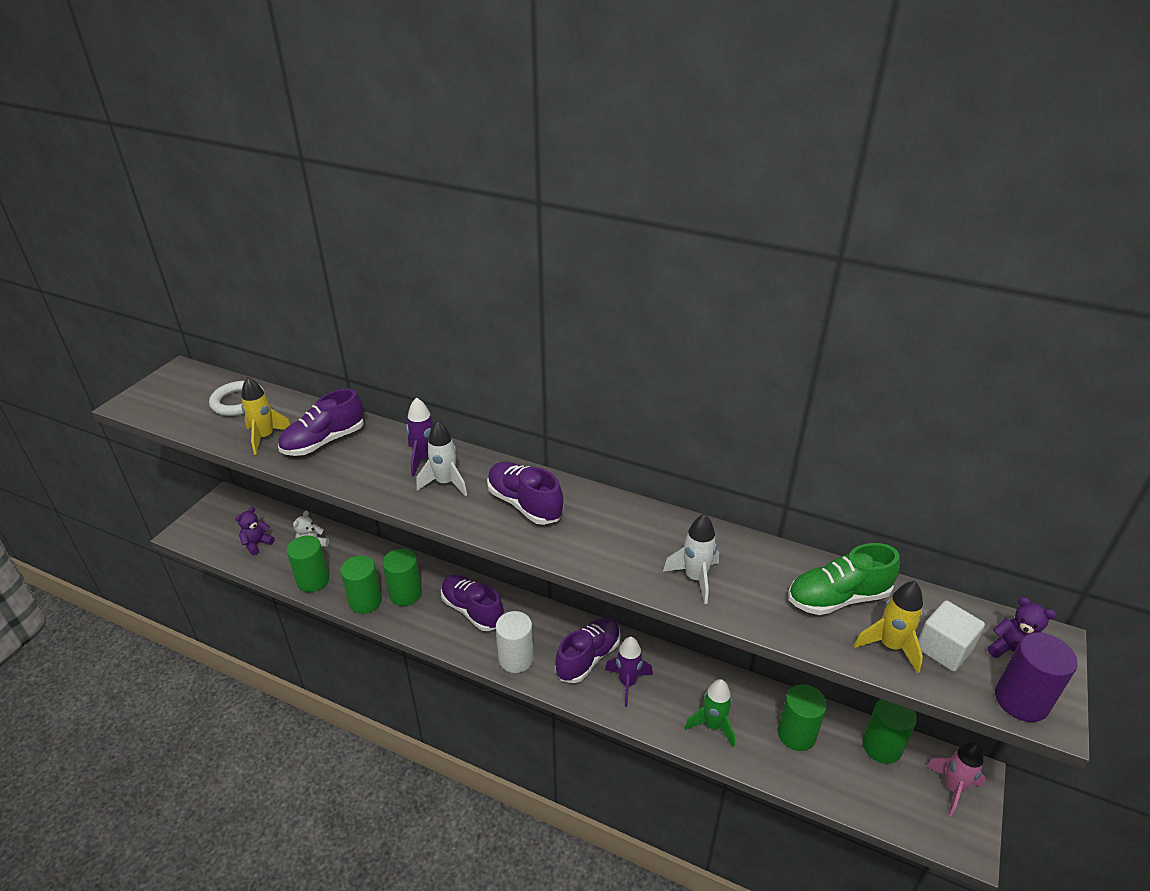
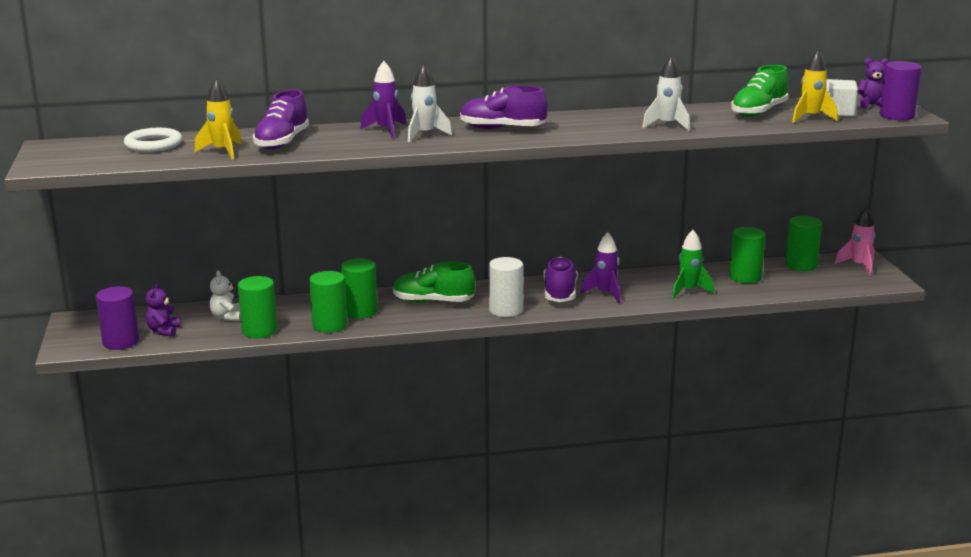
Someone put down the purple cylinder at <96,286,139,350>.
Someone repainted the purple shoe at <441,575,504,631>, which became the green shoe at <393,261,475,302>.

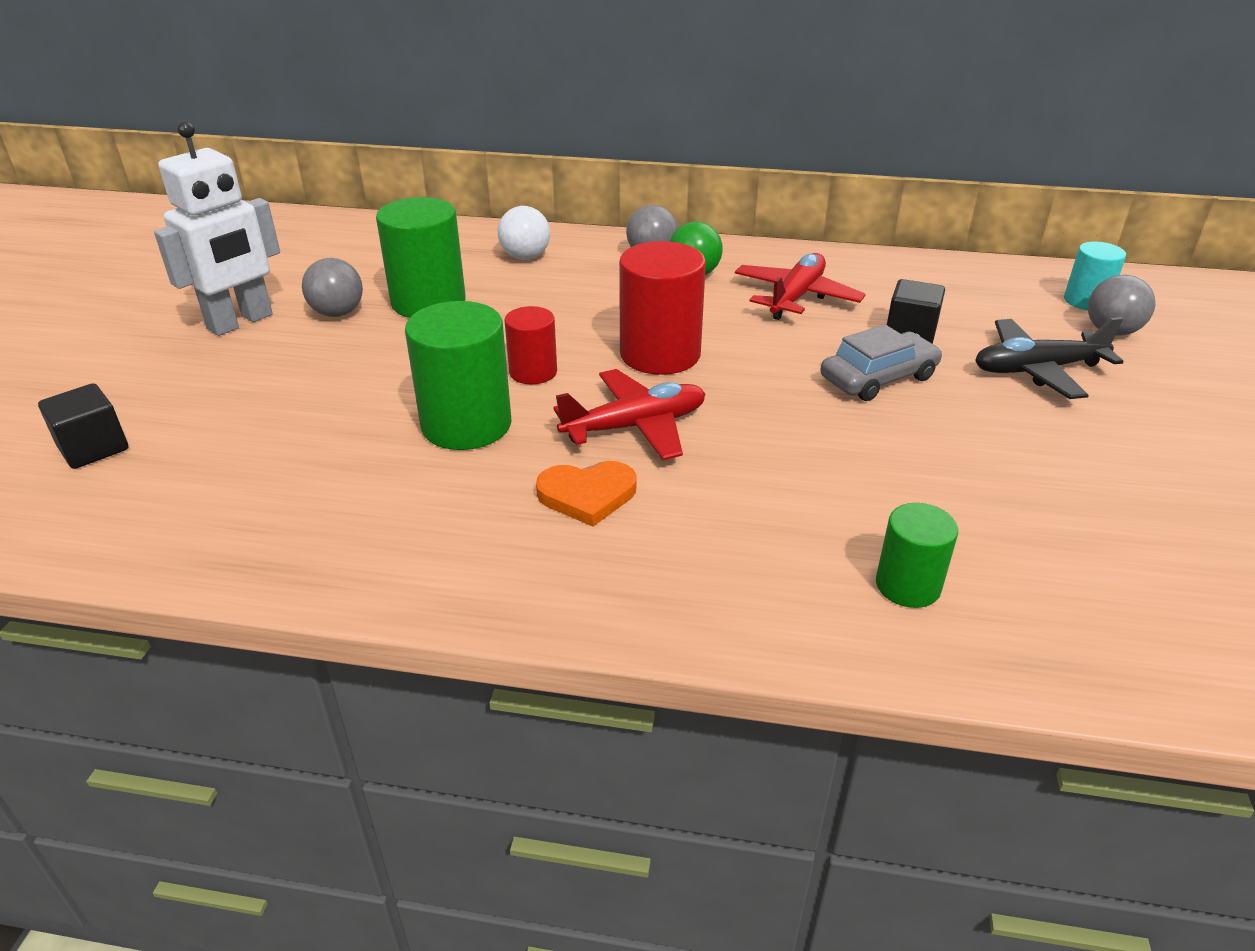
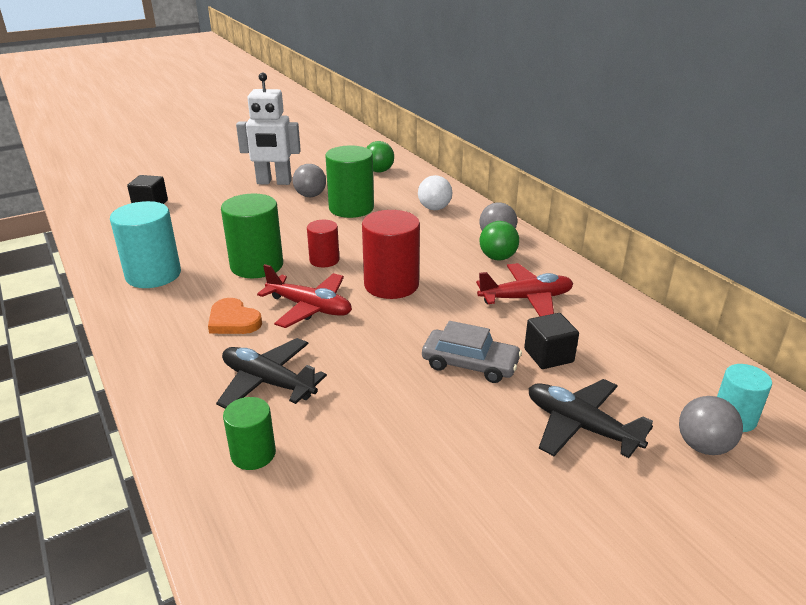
Someone put down the turquoise cylinder at <110,201,181,288>.
Someone put down the black plane at <216,338,327,409>.
Someone put down the green ball at <366,141,394,172>.

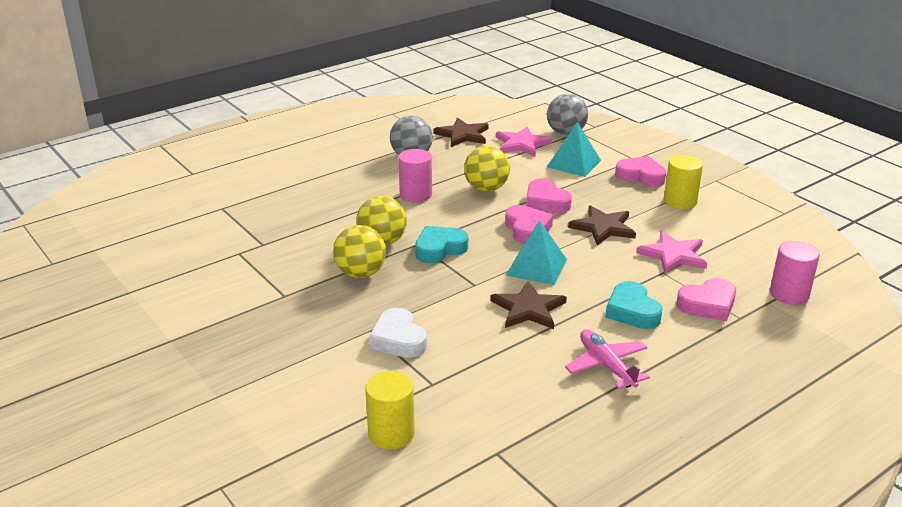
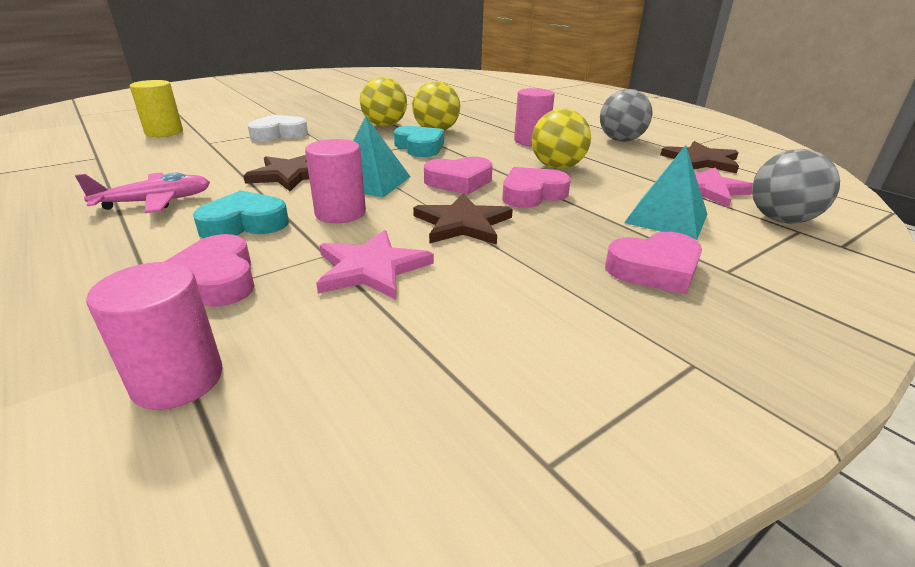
Someone put down the pink cylinder at <305,139,366,223>.
Someone rotated the pink heart at <615,156,666,187> by 45 degrees clockwise.
Someone took away the yellow cylinder at <664,155,703,209>.

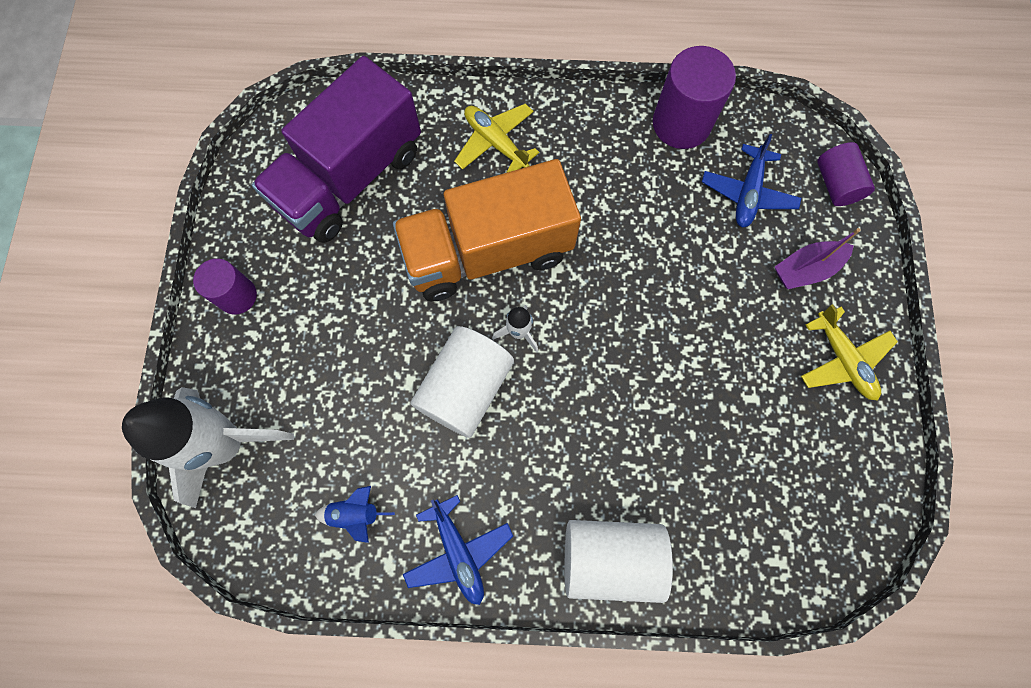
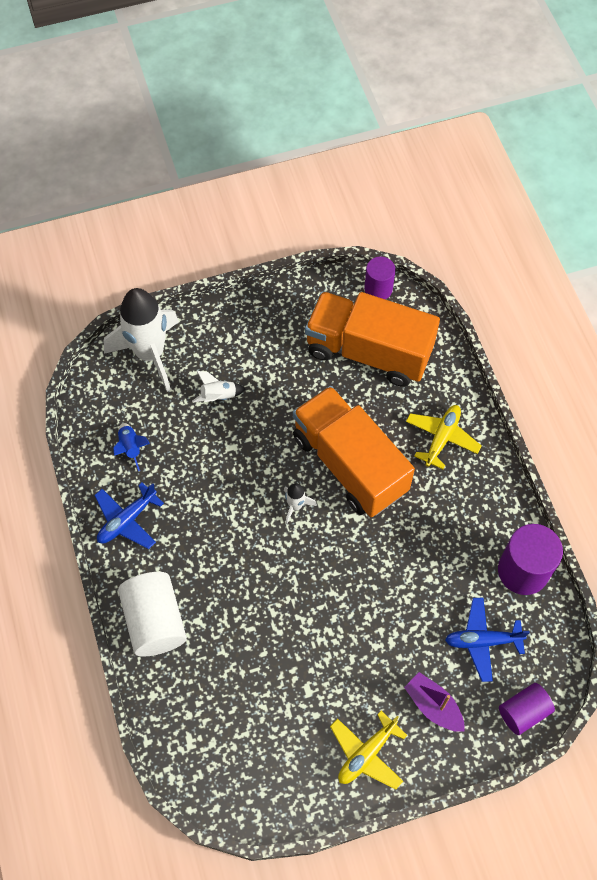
Someone put down the white rocket at <192,371,246,402>.
Someone repainted the purple truck at <252,56,421,243>, which became the orange truck at <305,291,440,387>.
Someone carried the purple cylinder from <193,259,257,314> to <364,257,395,299>.
Someone took away the white cylinder at <410,326,514,438>.

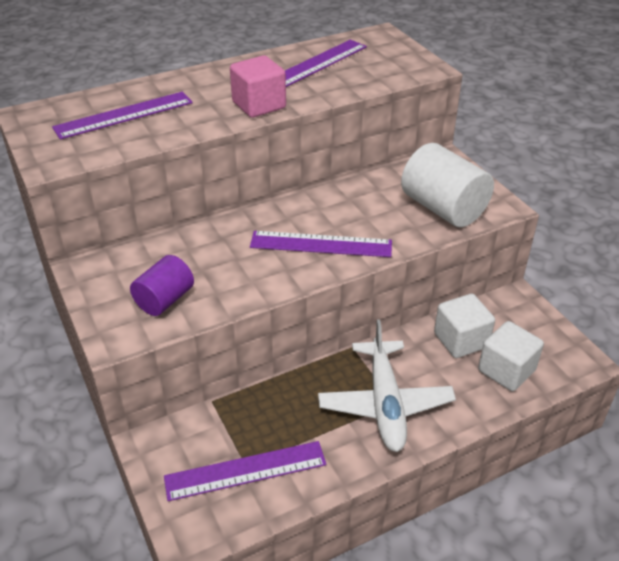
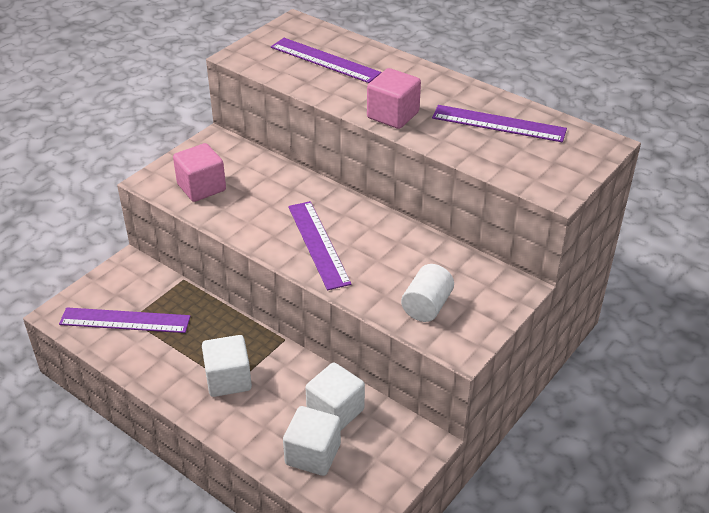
Someone rotated the purple ruler at <164,441,326,501> by 45 degrees counterclockwise.
Someone swapped the purple cylinder at <130,255,194,316> for the pink cube at <173,143,226,202>.
Someone swapped the white plane at <318,319,456,452> for the white cube at <202,335,252,397>.
Someone scaled the white cylinder at <401,143,494,227> by 0.61.

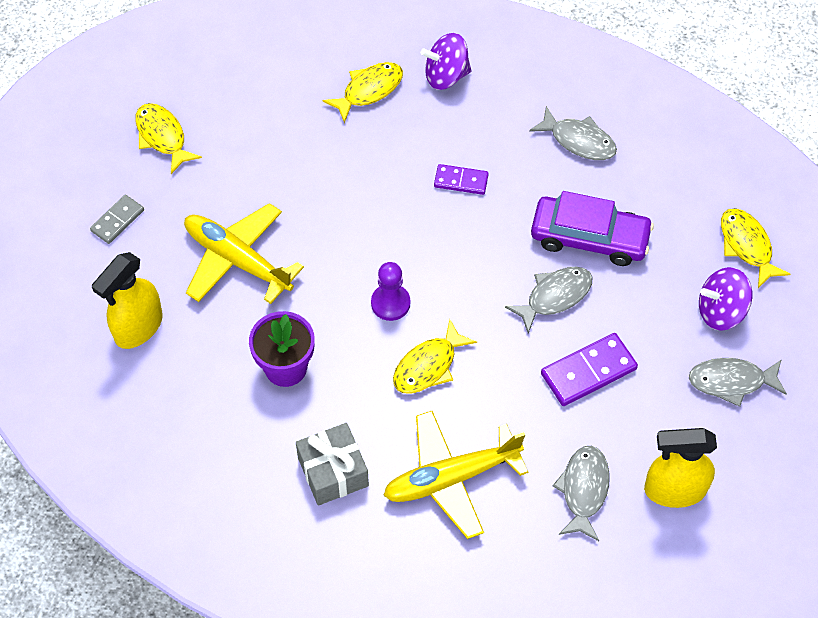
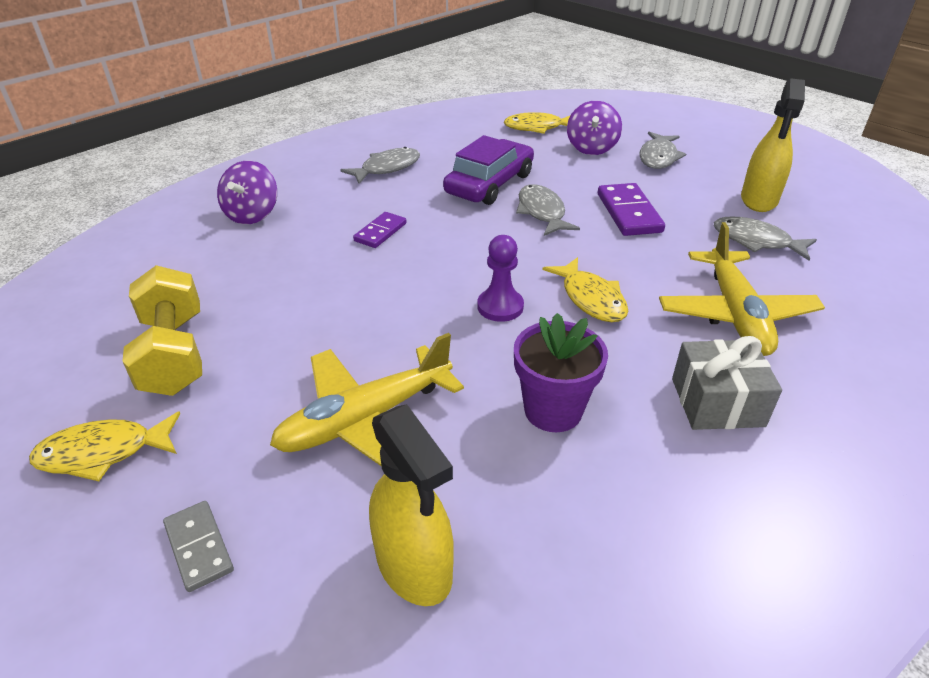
Someone put down the yellow dumbbell at <123,265,202,396>.
Someone took away the yellow fish at <323,62,403,123>.

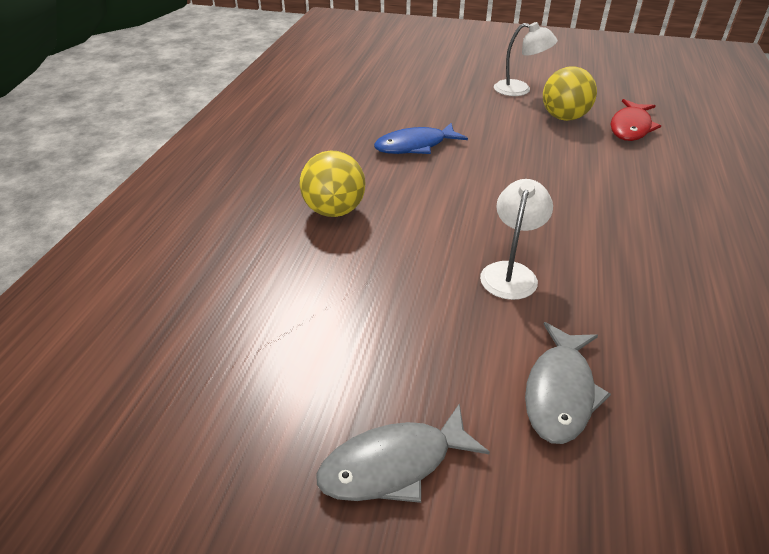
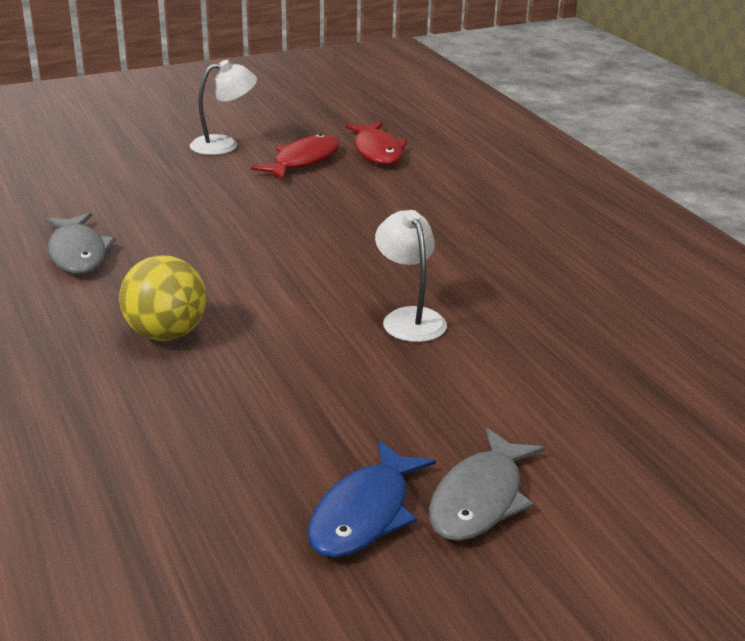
Someone carried the grey fish from <525,322,611,444> to <45,213,116,274>.
Someone swapped the yellow ball at <543,66,597,121> for the red fish at <251,134,340,180>.
Someone carried the blue fish from <374,123,468,154> to <308,440,436,558>.

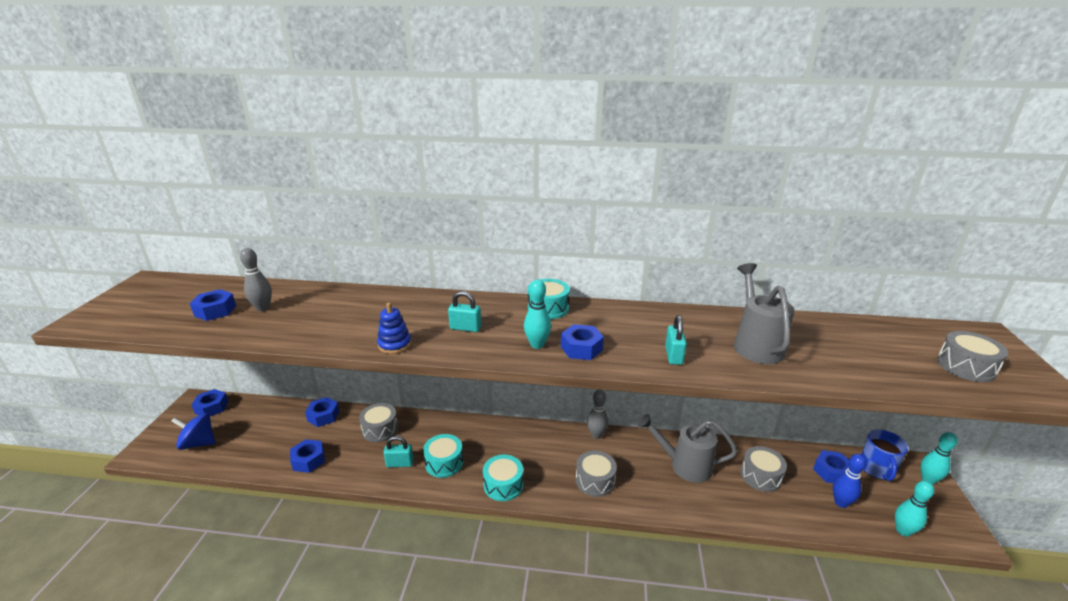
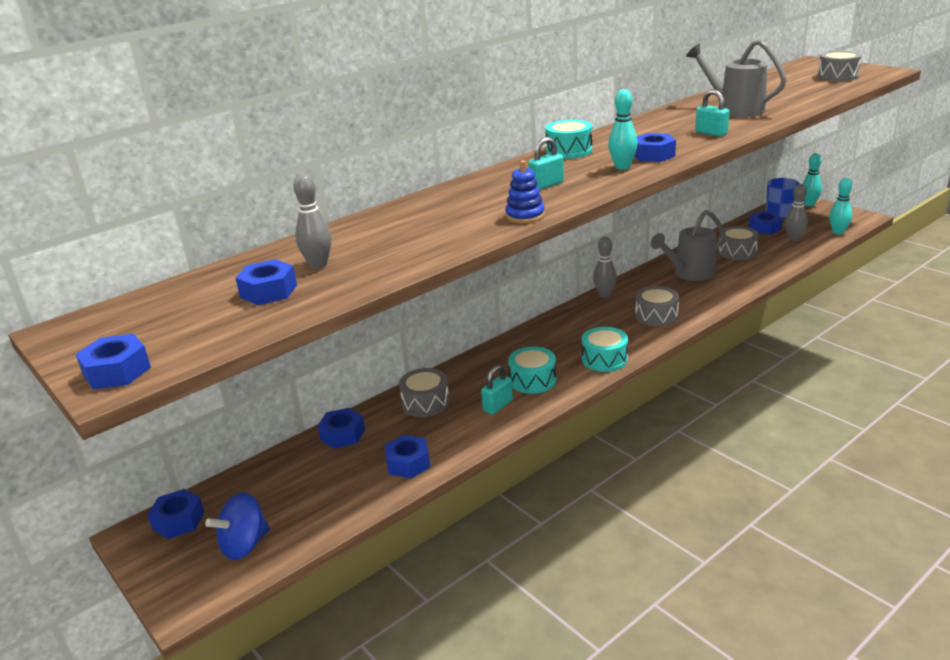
Someone put down the blue nut at <75,334,151,389>.
Someone repainted the blue bowling pin at <833,454,867,508>, which became the grey bowling pin at <785,184,808,241>.

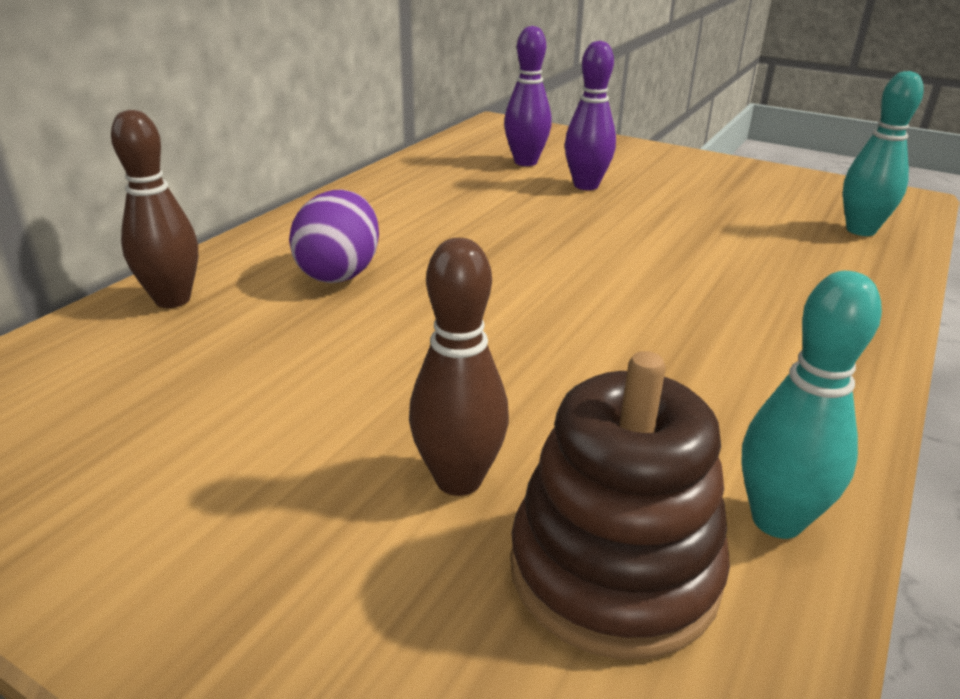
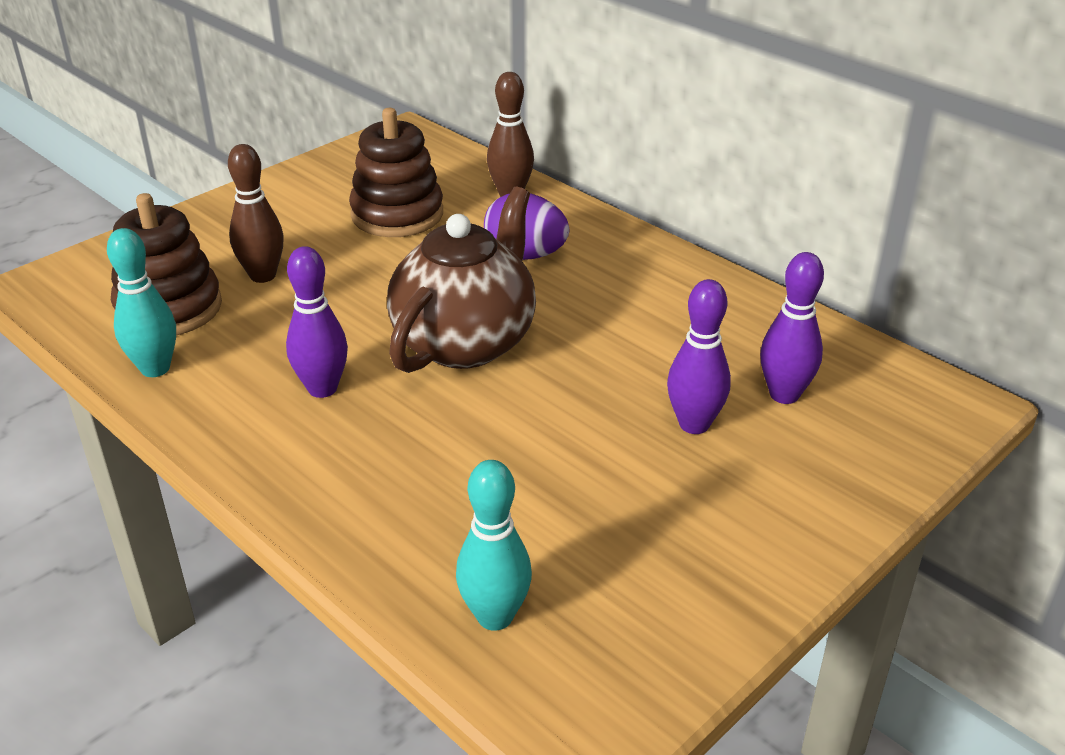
Someone put down the purple bowling pin at <286,246,348,398>.
Someone put down the brown stacking toy at <349,108,443,237>.
Someone put down the brown teapot at <387,187,536,373>.

